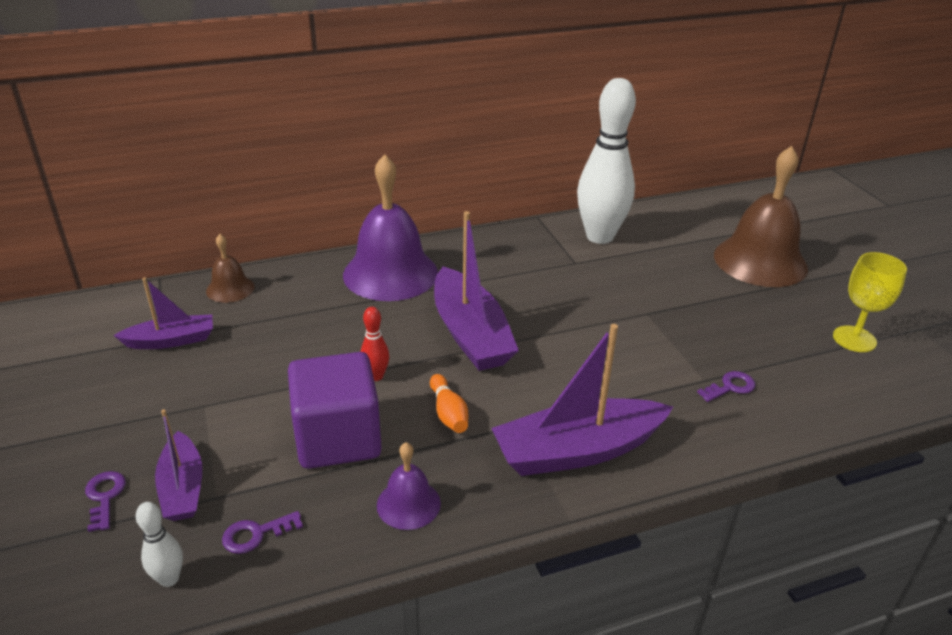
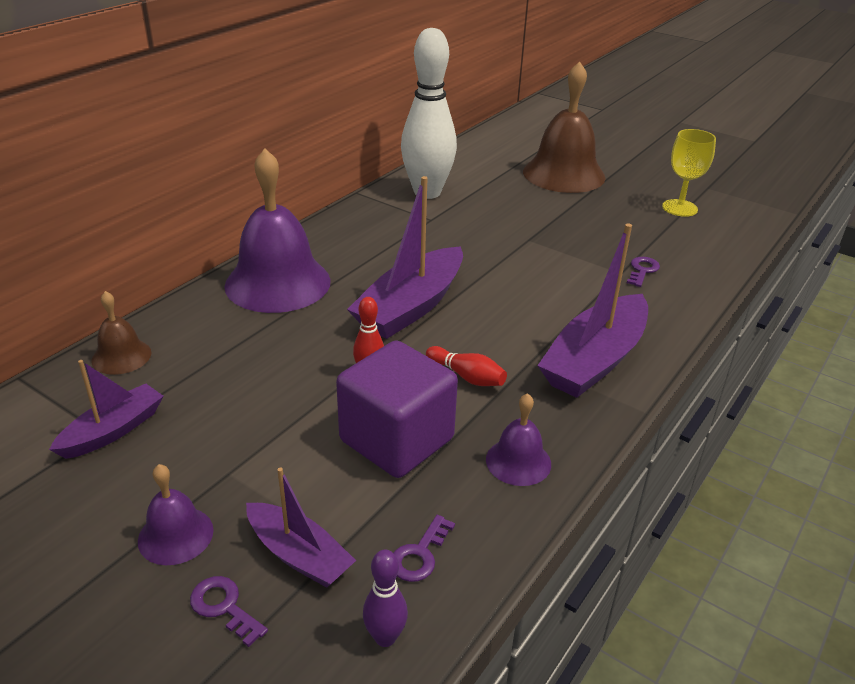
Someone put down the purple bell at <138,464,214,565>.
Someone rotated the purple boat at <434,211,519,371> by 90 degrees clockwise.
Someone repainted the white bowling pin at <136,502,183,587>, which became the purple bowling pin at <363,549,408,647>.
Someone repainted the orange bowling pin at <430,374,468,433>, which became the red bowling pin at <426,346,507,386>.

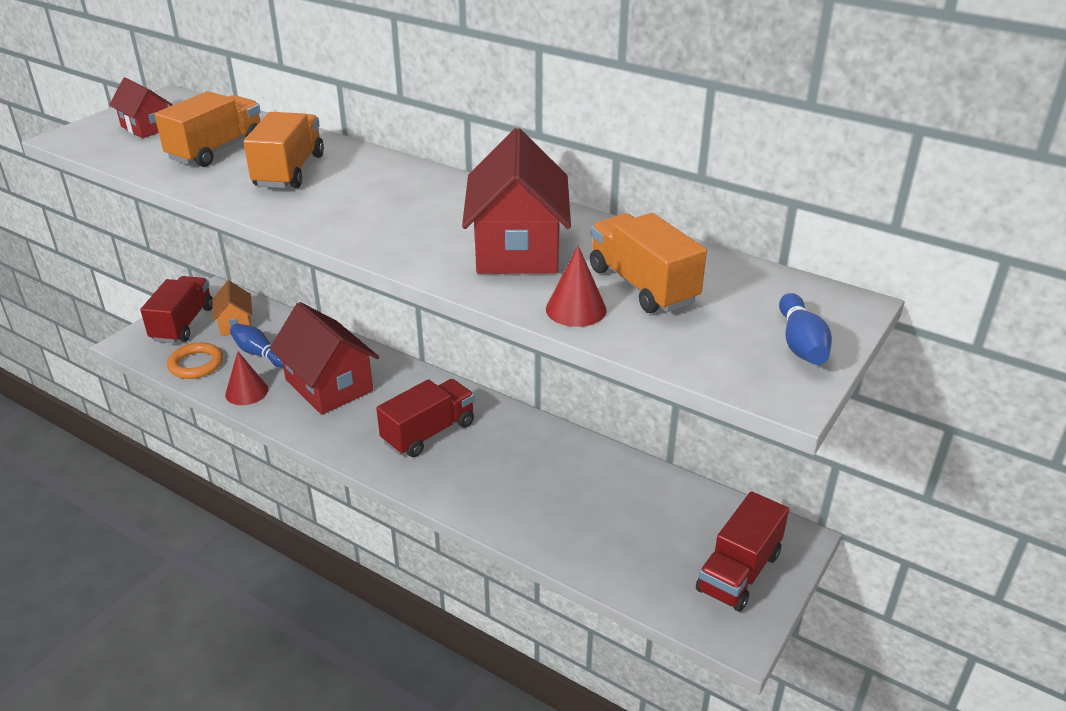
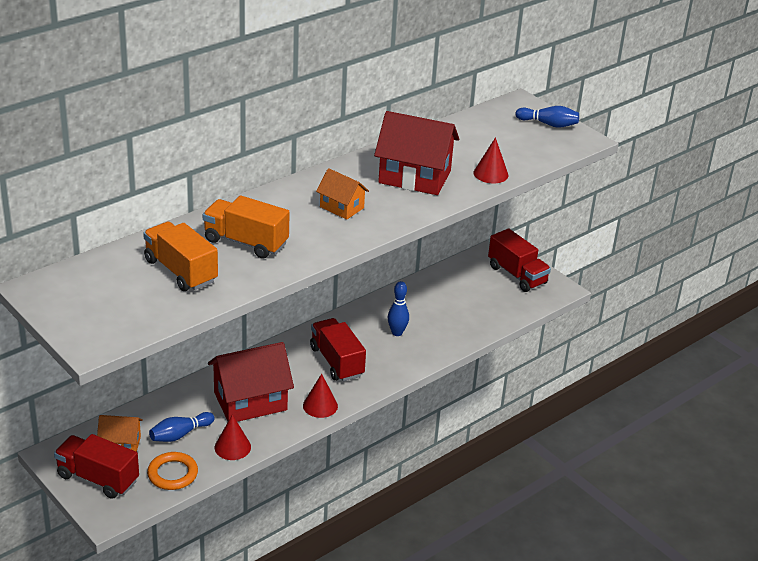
Someone put down the red cone at <303,374,338,418>.
Someone put down the orange house at <316,168,369,220>.
Someone put down the blue bowling pin at <388,281,409,336>.
Someone took away the red house at <109,77,173,138>.
Someone took away the orange truck at <590,213,707,313>.

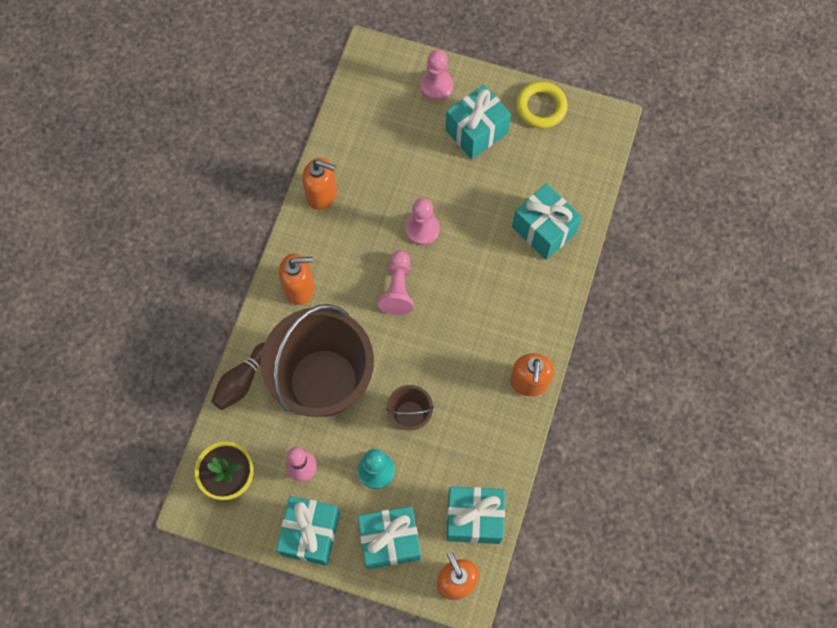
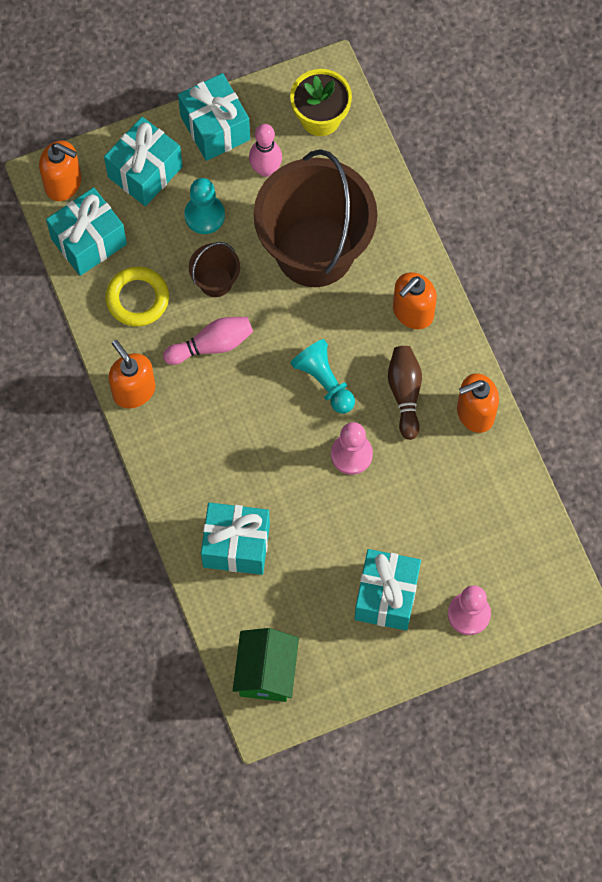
Someone carried the yellow ring from <516,81,568,129> to <105,267,169,326>.
Someone put down the pink bowling pin at <163,317,253,365>.
Someone put down the green house at <233,628,299,702>.
Someone repainted the pink pawn at <378,251,414,315>, which became the turquoise pawn at <290,339,355,414>.
Someone carried the brown bowling pin from <211,342,265,410> to <388,346,422,440>.

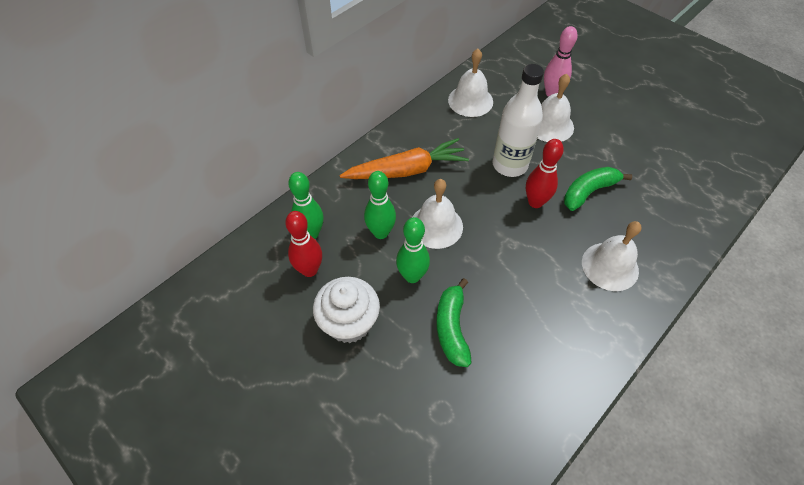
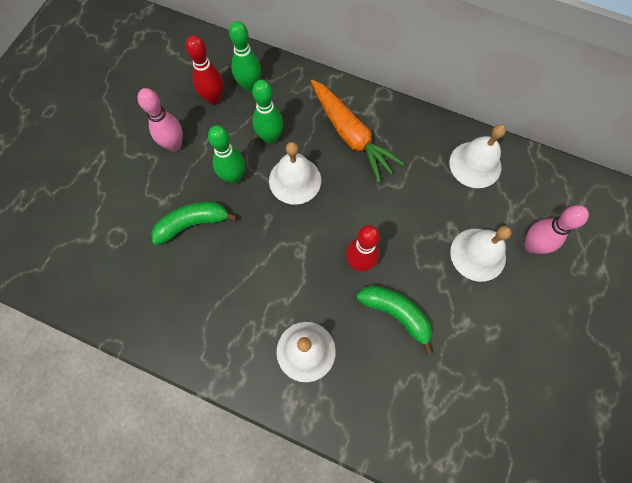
Someone swapped the white cupcake at <313,277,380,343> for the pink bowling pin at <138,88,183,151>.
Someone took away the white bottle at <493,64,544,177>.

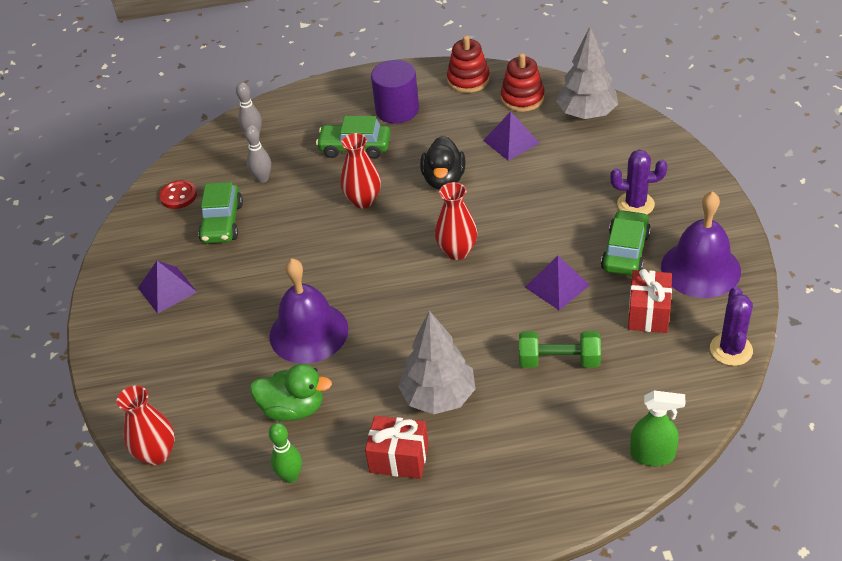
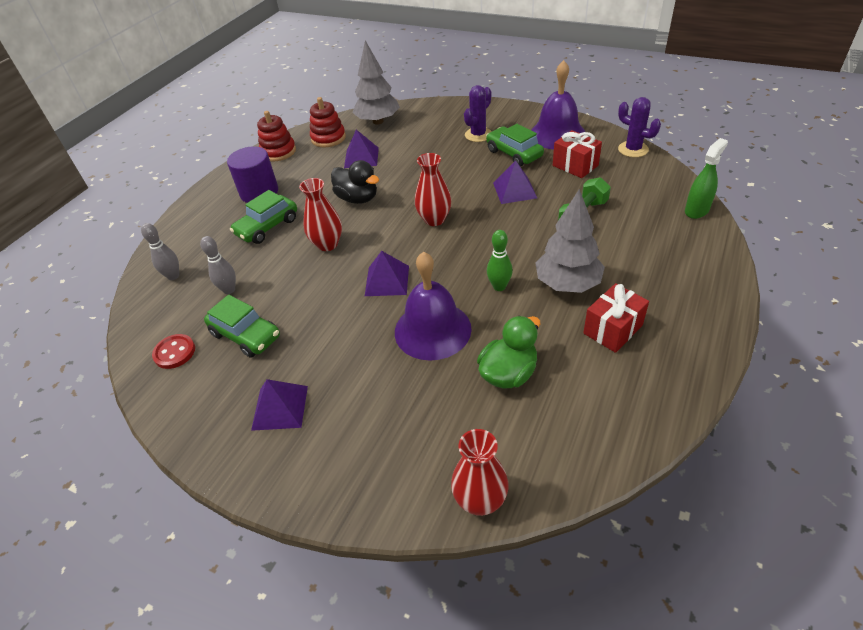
Someone put down the purple pyramid at <365,251,409,296>.
Someone carried the green bowling pin from <269,423,302,483> to <487,230,513,291>.

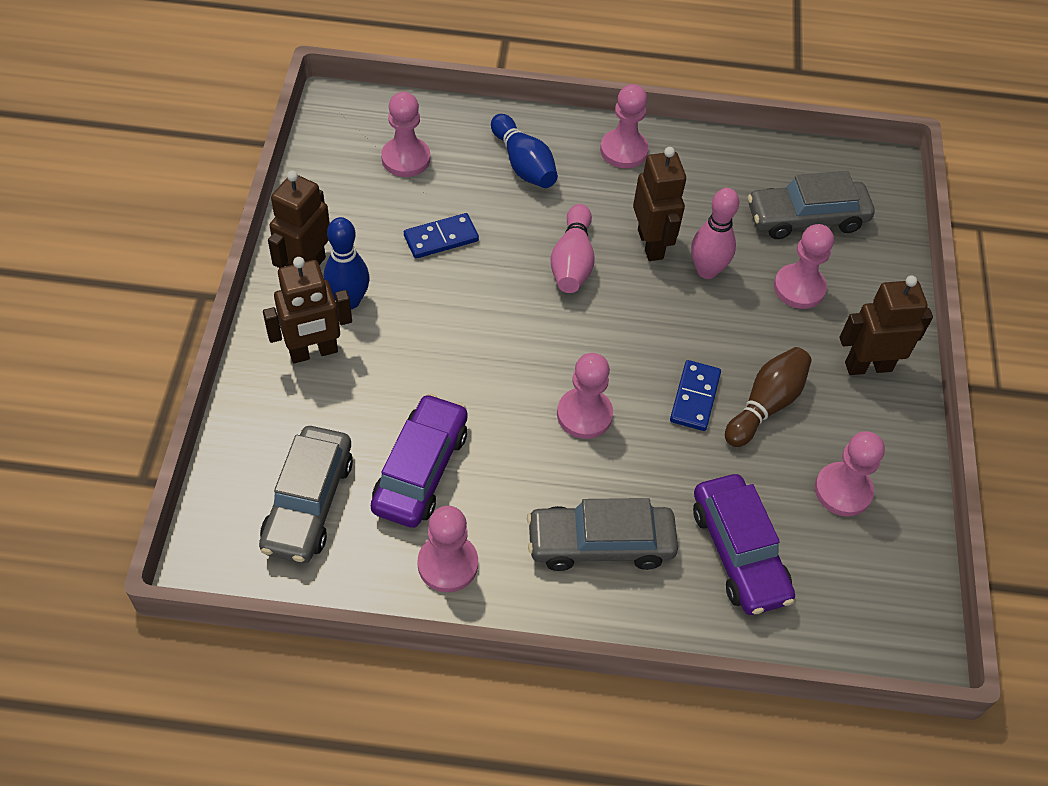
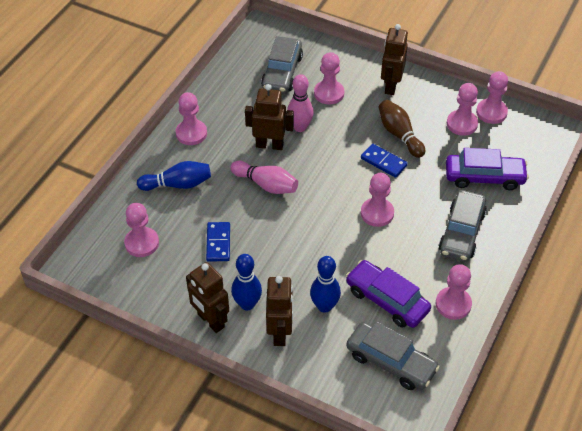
Someone put down the blue bowling pin at <310,256,341,313>.
Someone put down the pink pawn at <476,71,508,124>.

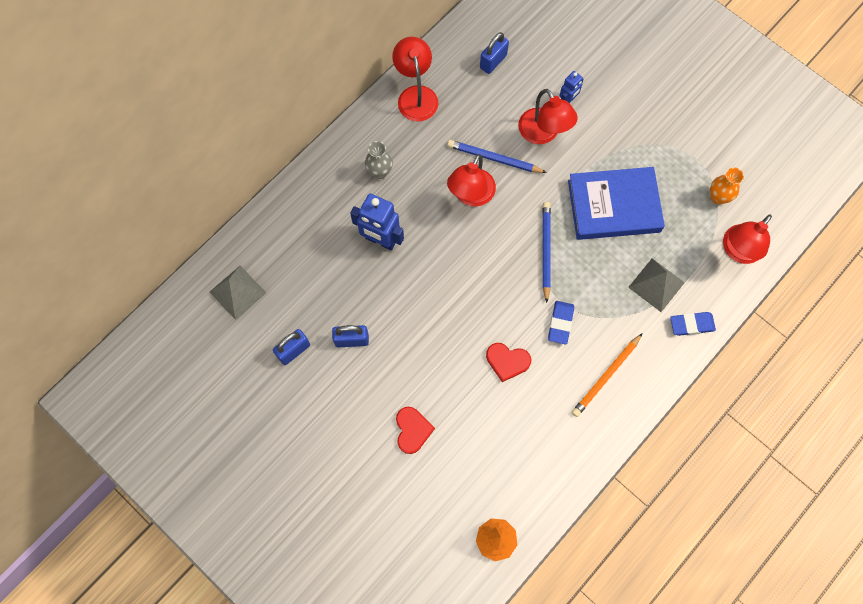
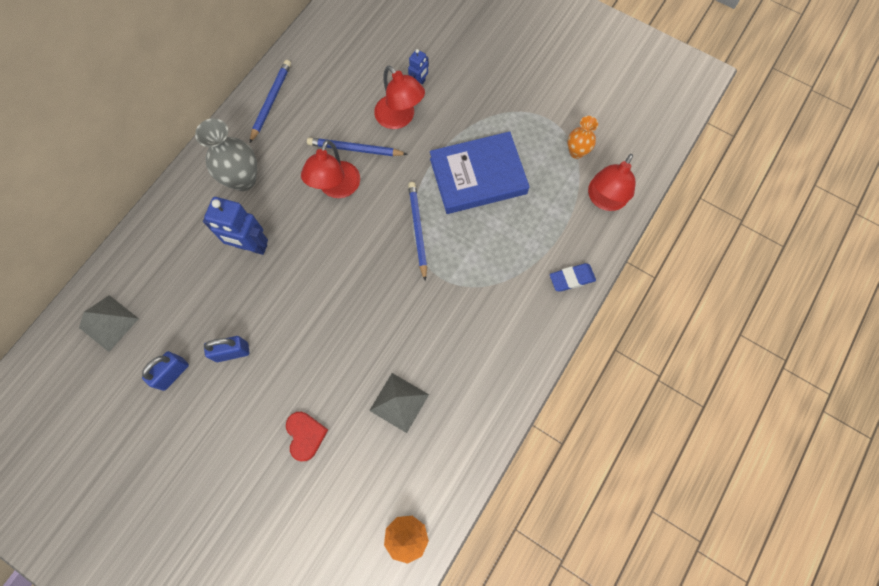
Someone scaled the grey vase at <365,141,393,179> by 1.67.
Someone swapped the red lamp at <392,37,438,122> for the blue pencil at <250,60,291,143>.
Someone carried the grey pyramid from <628,258,685,312> to <369,373,429,433>.
Someone took away the blue padlock at <480,32,509,74>.
Someone took away the red heart at <486,343,531,382>.
Someone took away the blue eraser at <548,301,574,344>.
Someone took away the orange pencil at <572,333,643,417>.

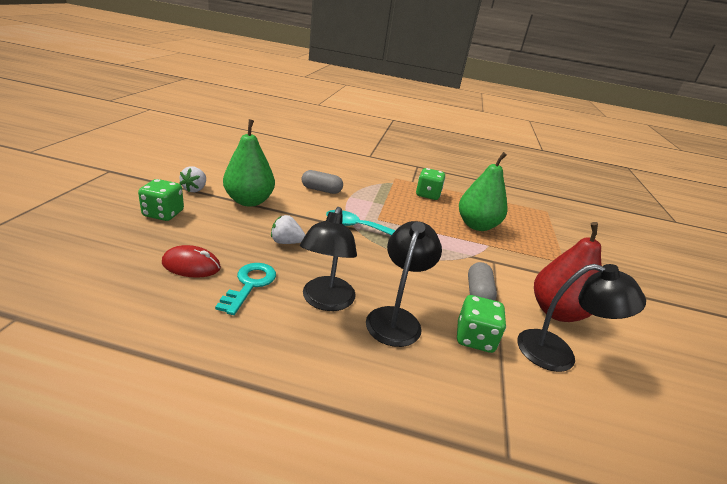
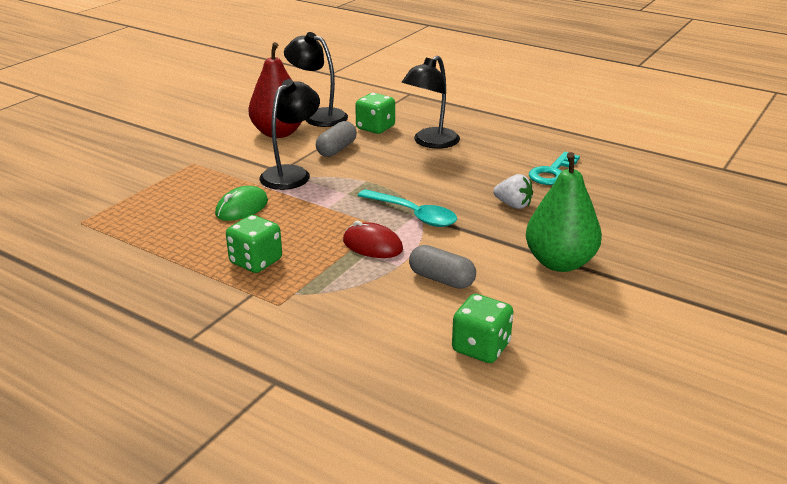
Someone swapped the green pear at <459,152,507,231> for the green mouse at <215,186,268,221>.
Someone carried the black lamp from <300,207,357,311> to <259,79,320,190>.
Someone carried the red mouse from <162,245,221,278> to <343,221,403,258>.
Someone carried the green dice from <138,179,184,221> to <452,294,513,363>.
Someone took away the white strawberry at <179,166,206,192>.

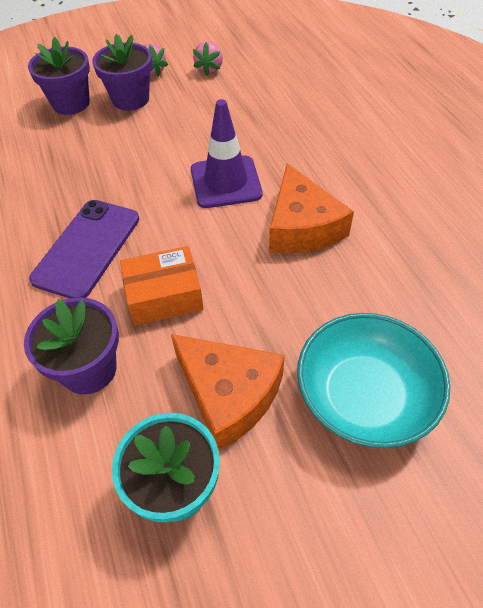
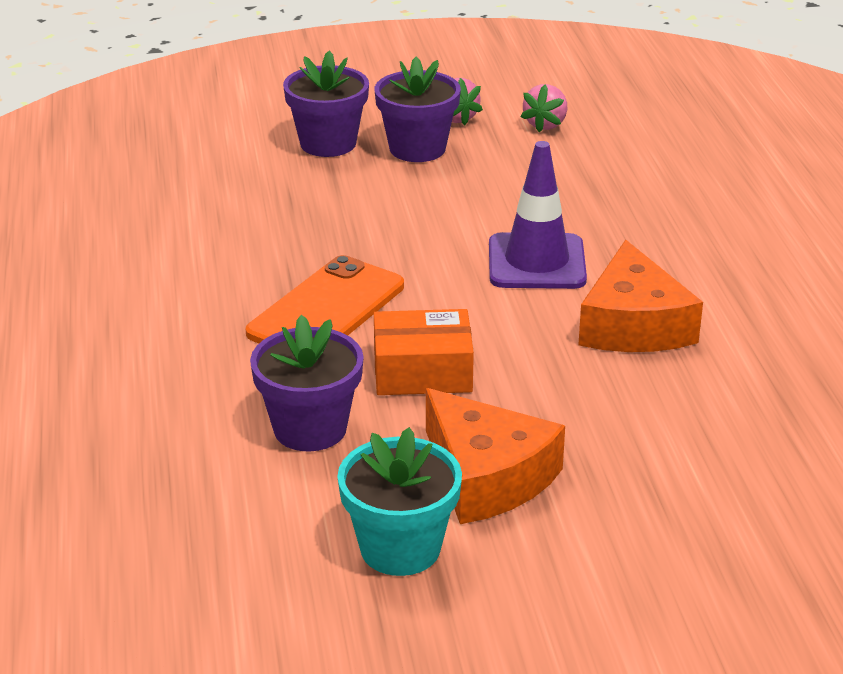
Someone repainted the purple phone at <29,200,139,298>, which became the orange phone at <246,255,404,344>.
Someone took away the turquoise bowl at <297,313,450,448>.

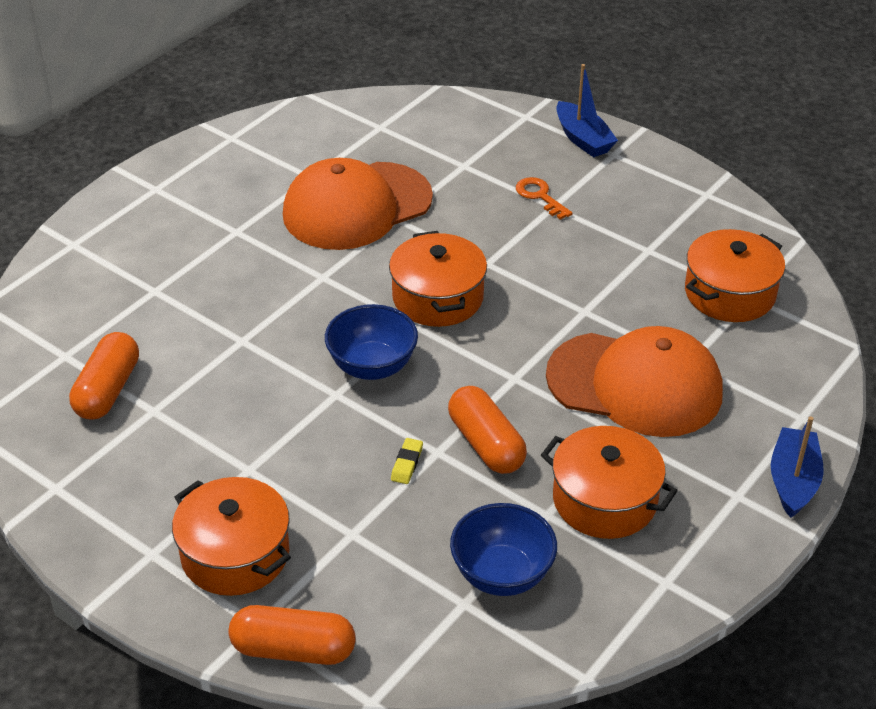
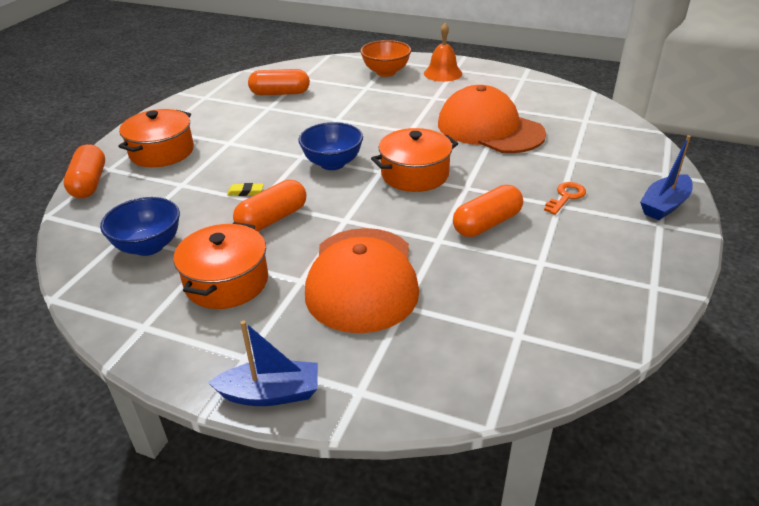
Someone put down the orange bowl at <360,40,411,77>.
Someone put down the orange bell at <424,23,462,82>.
Someone put down the orange capsule at <453,185,523,237>.
Someone took away the orange pot at <685,229,785,322>.

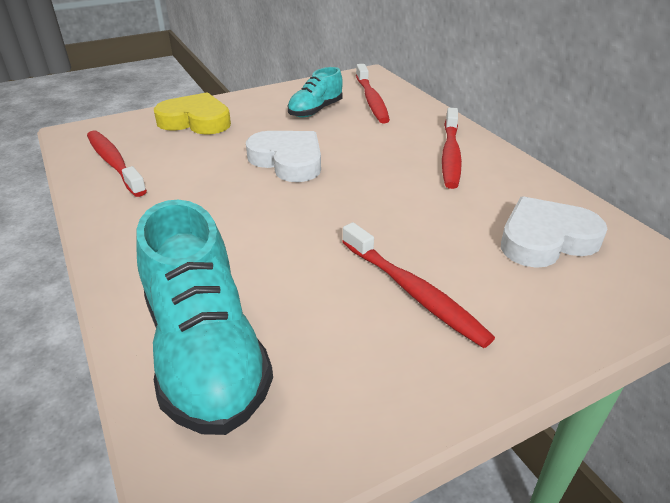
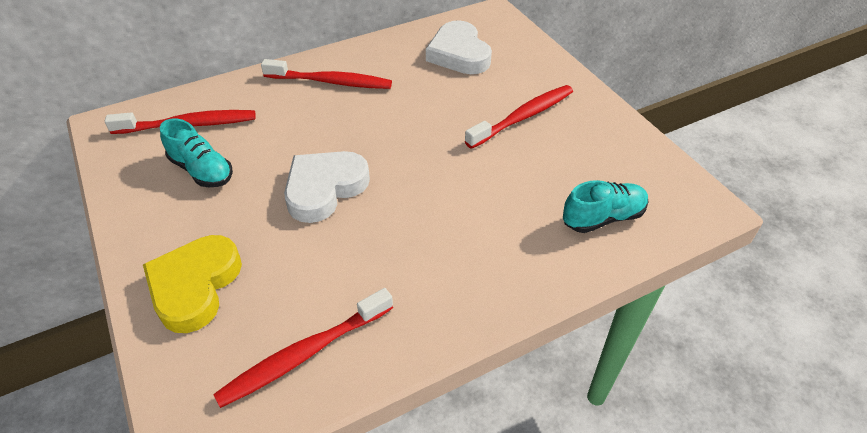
Someone scaled the turquoise shoe at <136,200,273,435> by 0.55.

